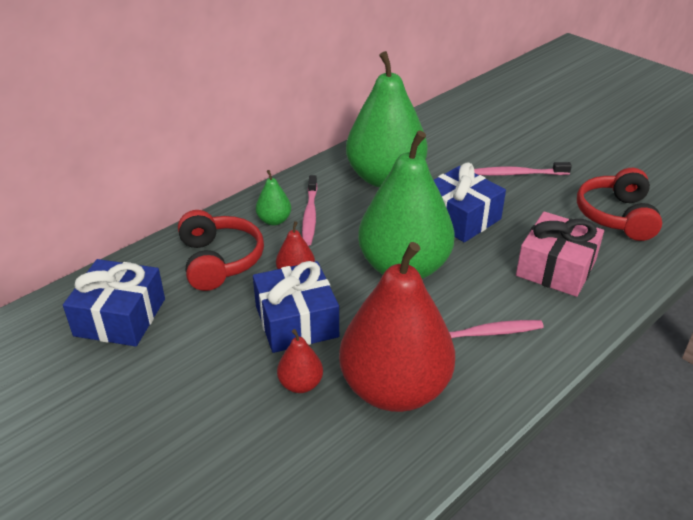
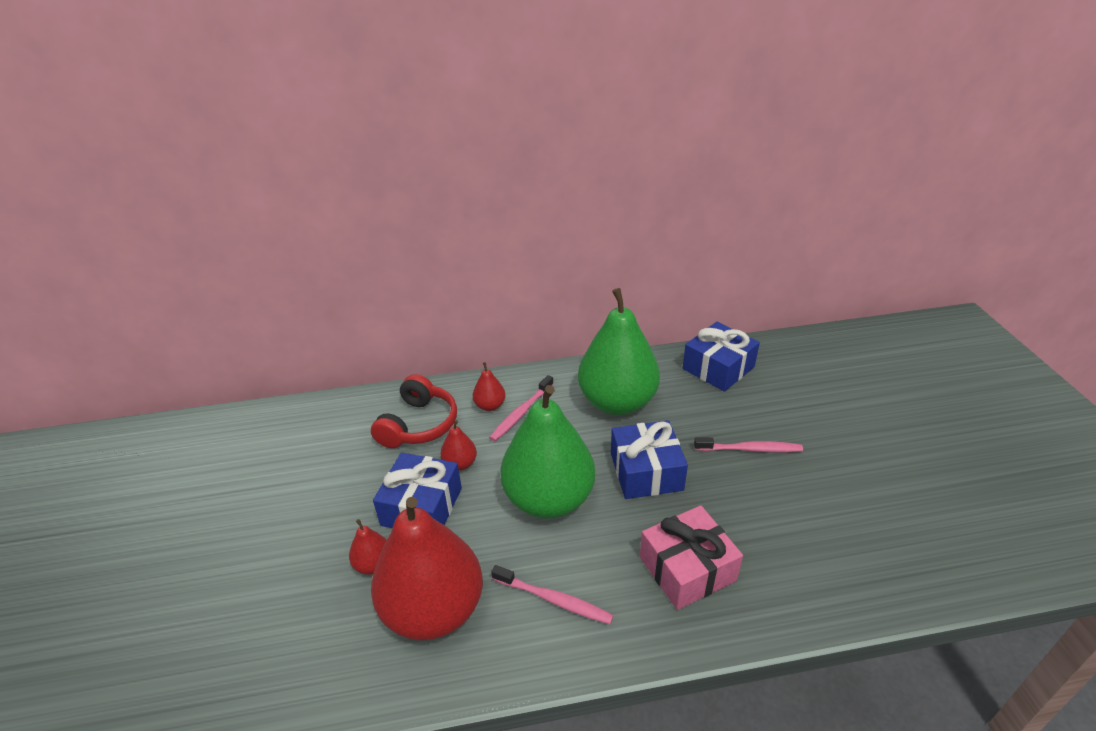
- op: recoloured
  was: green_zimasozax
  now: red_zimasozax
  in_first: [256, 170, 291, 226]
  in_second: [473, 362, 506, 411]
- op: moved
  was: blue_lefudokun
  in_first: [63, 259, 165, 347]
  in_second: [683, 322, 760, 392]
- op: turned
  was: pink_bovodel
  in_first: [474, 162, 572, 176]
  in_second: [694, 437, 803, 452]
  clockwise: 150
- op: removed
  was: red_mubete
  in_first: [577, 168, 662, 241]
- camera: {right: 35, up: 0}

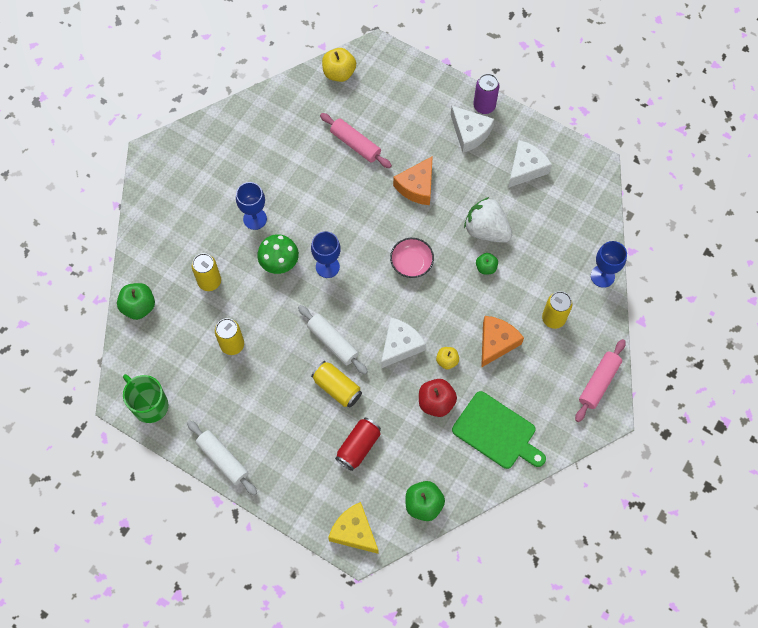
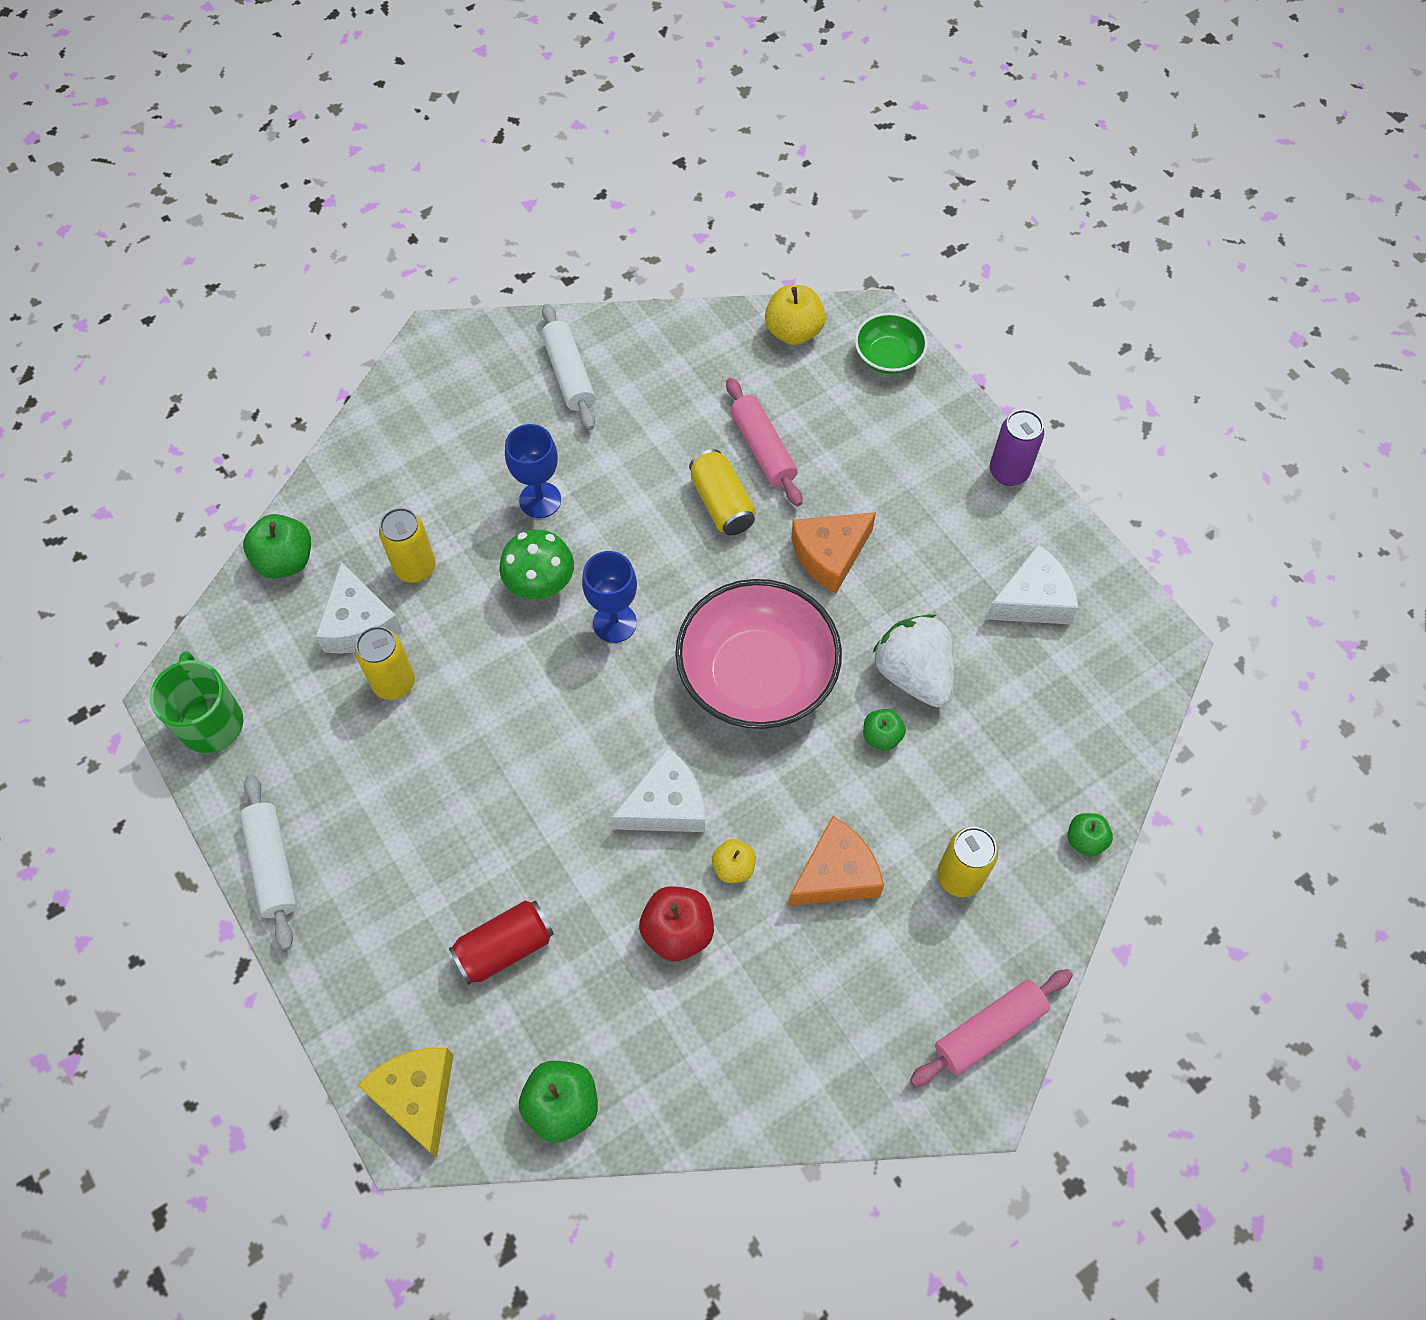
- op: moved
  was: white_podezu
  in_first: [451, 106, 494, 153]
  in_second: [315, 562, 403, 654]
- op: moved
  was: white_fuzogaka
  in_first: [298, 305, 368, 375]
  in_second: [541, 304, 595, 430]
- op: resized
  was: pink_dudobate
  in_first: [390, 238, 434, 278]
  in_second: [675, 579, 842, 729]
  ratio: 1.99
- op: moved
  was: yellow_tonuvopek
  in_first: [311, 361, 362, 408]
  in_second: [689, 449, 756, 536]
- op: added
  now: green_dudobate
  in_second: [855, 313, 928, 374]
- op: replaced
  was: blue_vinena
  now: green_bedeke
  in_first: [591, 241, 627, 288]
  in_second: [1068, 813, 1113, 857]
- op: removed
  was: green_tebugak
  in_first: [452, 391, 546, 469]
- camera: {right: 25, up: -5}

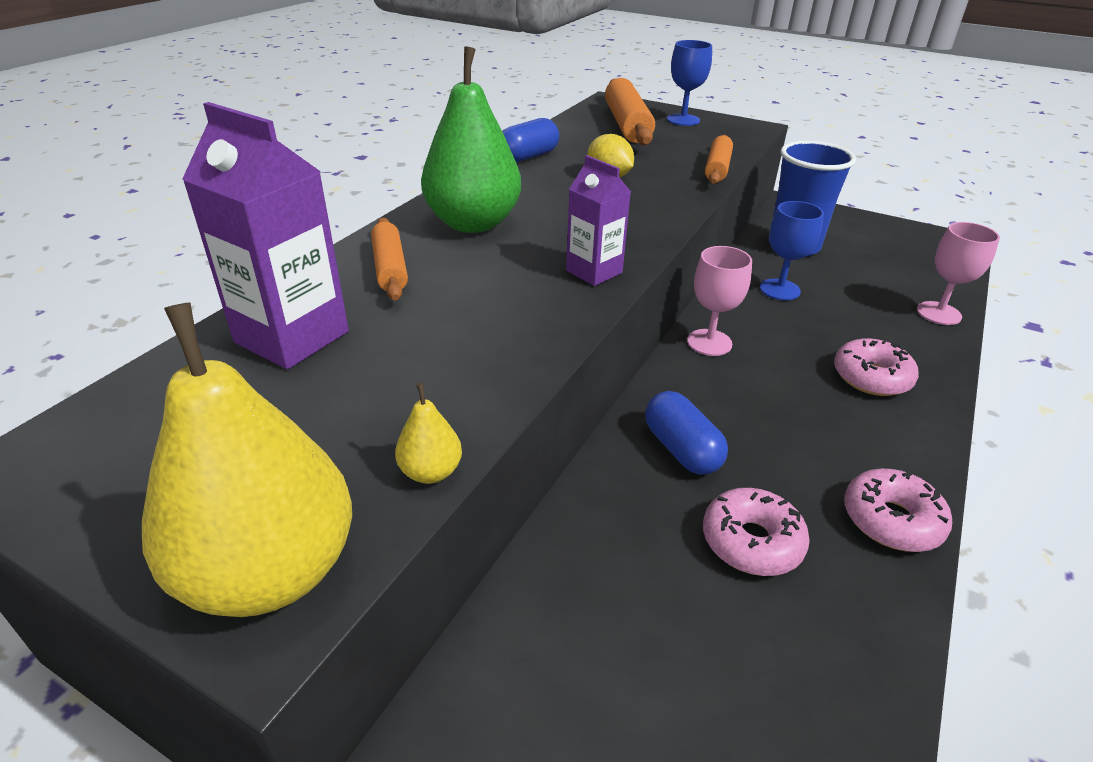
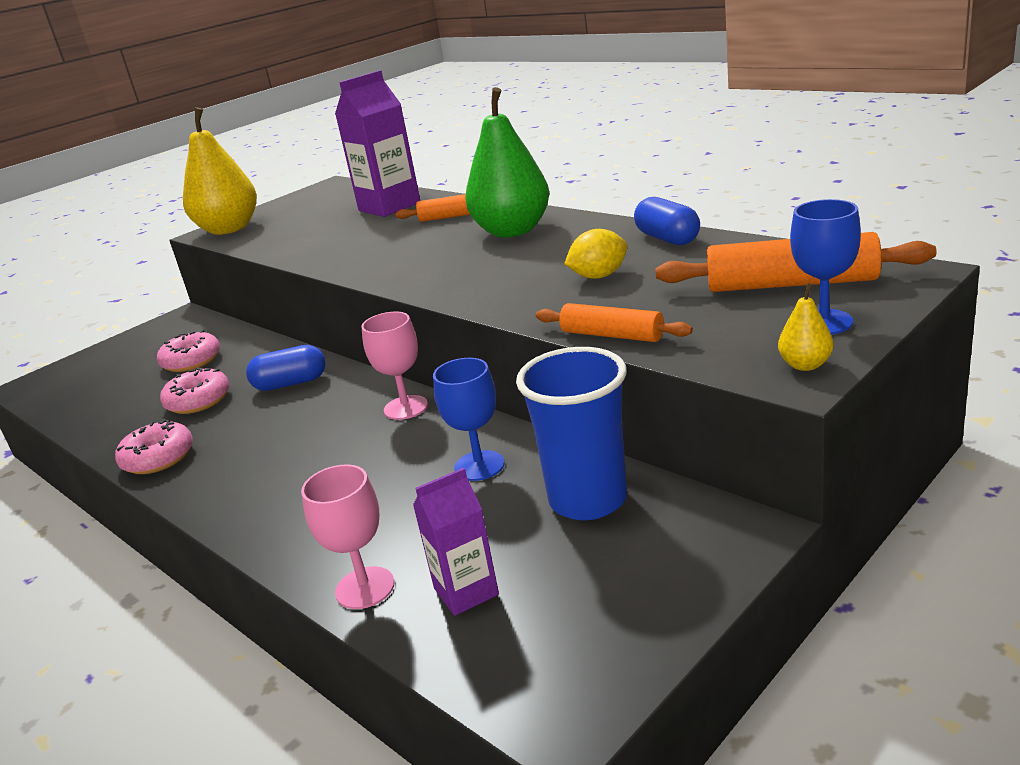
- op: moved
  was: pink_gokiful
  in_first: [834, 338, 919, 396]
  in_second: [157, 330, 220, 372]
- op: moved
  was: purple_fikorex
  in_first: [566, 155, 631, 286]
  in_second: [413, 468, 499, 616]
- op: moved
  was: yellow_zimasozax
  in_first: [395, 383, 462, 484]
  in_second: [778, 282, 834, 371]
- camera: {right: 110, up: -10}

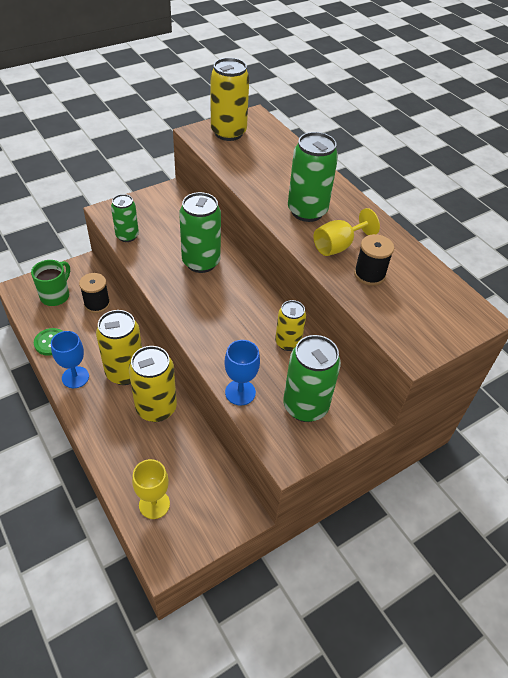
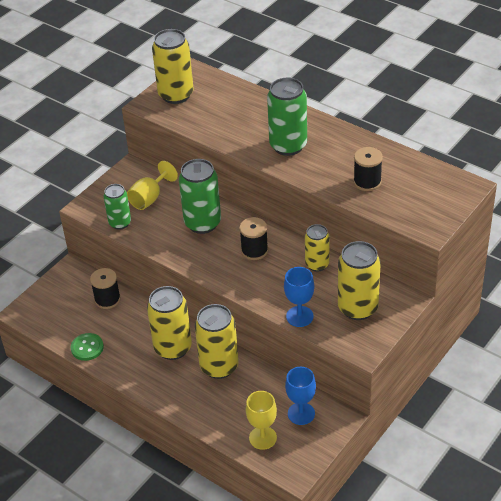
- op: moved
  was: yellow_vinena
  in_first: [314, 208, 380, 256]
  in_second: [127, 161, 178, 210]
- op: added
  now: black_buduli
  in_second: [239, 217, 268, 260]
- op: moved
  was: blue_vinena
  in_first: [51, 331, 89, 388]
  in_second: [285, 367, 316, 425]
- op: recoloured
  was: green_tonuvopek
  now: yellow_tonuvopek
  in_first: [283, 335, 341, 422]
  in_second: [338, 241, 381, 320]
- op: removed
  was: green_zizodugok
  in_first: [31, 260, 70, 306]
- camera: {right: -15, up: -5}

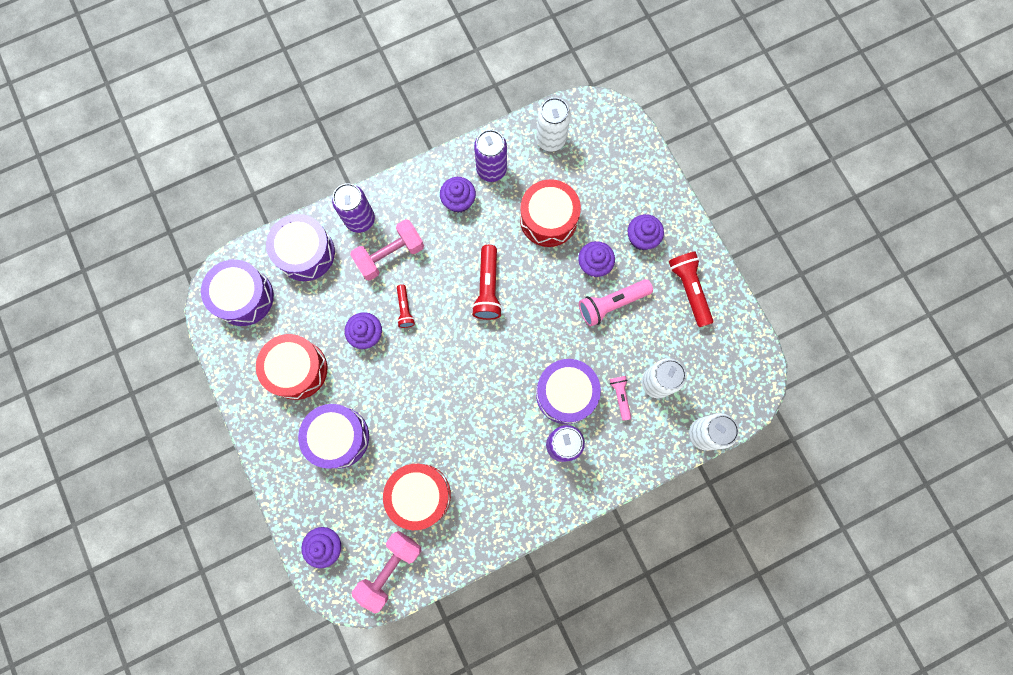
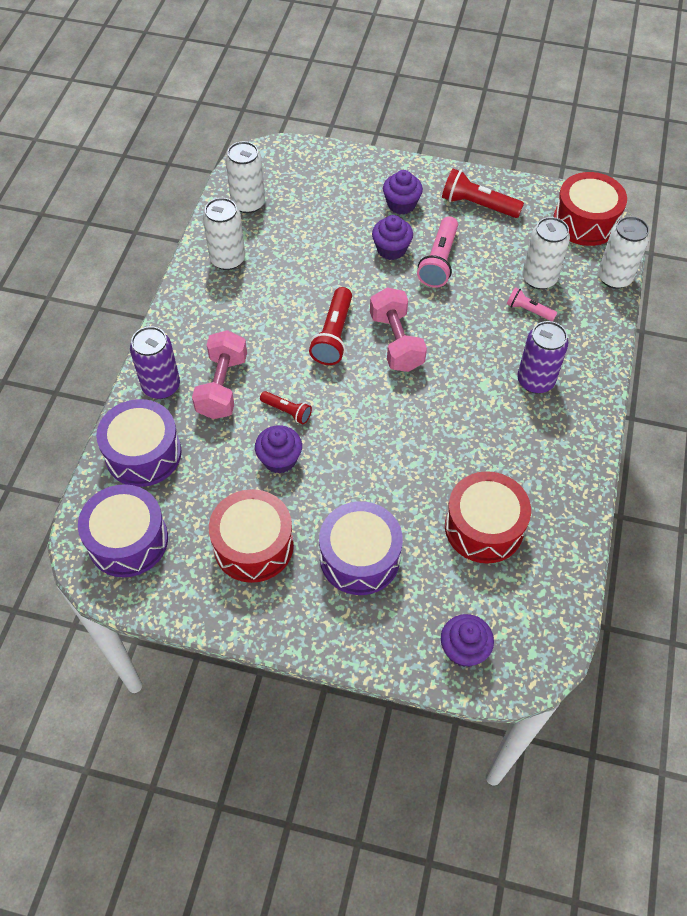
- op: recoloured
  was: purple_tonuvopek
  now: white_tonuvopek
  in_first: [474, 130, 507, 182]
  in_second: [203, 198, 245, 270]
- op: turned
  was: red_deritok
  in_first: [472, 245, 502, 320]
  in_second: [309, 287, 352, 365]
  clockwise: 60
- op: moved
  was: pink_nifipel
  in_first: [352, 531, 421, 613]
  in_second: [370, 287, 427, 372]
- op: moved
  was: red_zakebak
  in_first: [520, 179, 581, 247]
  in_second: [554, 172, 627, 246]
- op: removed
  was: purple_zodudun
  in_first: [440, 177, 476, 213]
- op: removed
  was: purple_zakebak
  in_first: [536, 359, 601, 424]
- camera: {right: -50, up: -20}

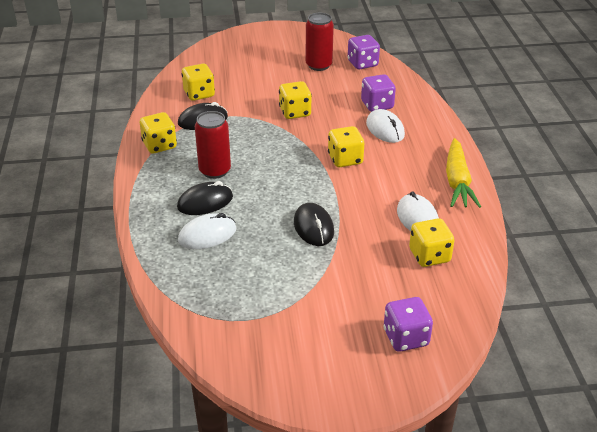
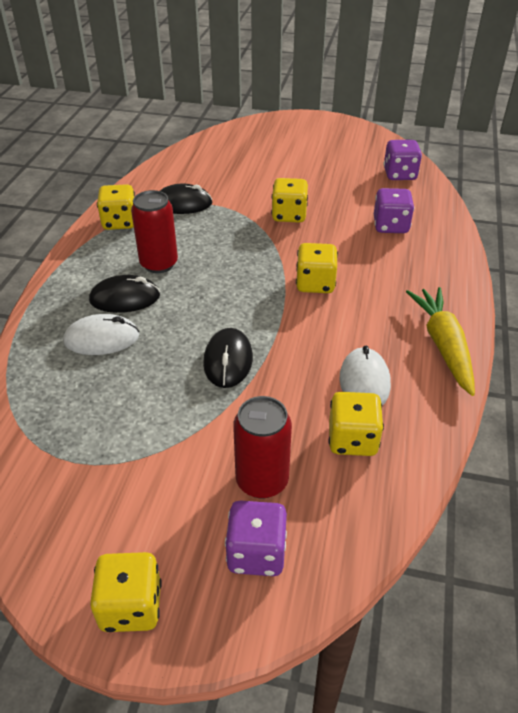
- op: moved
  was: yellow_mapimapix
  in_first: [181, 64, 215, 101]
  in_second: [90, 552, 162, 632]
- op: moved
  was: red_tonuvopek
  in_first: [306, 13, 334, 71]
  in_second: [233, 396, 292, 498]
- op: turned
  was: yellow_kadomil
  in_first: [446, 138, 481, 208]
  in_second: [406, 287, 475, 396]
  clockwise: 150
- op: removed
  was: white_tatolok
  in_first: [366, 109, 405, 143]
- camera: {right: 20, up: 5}

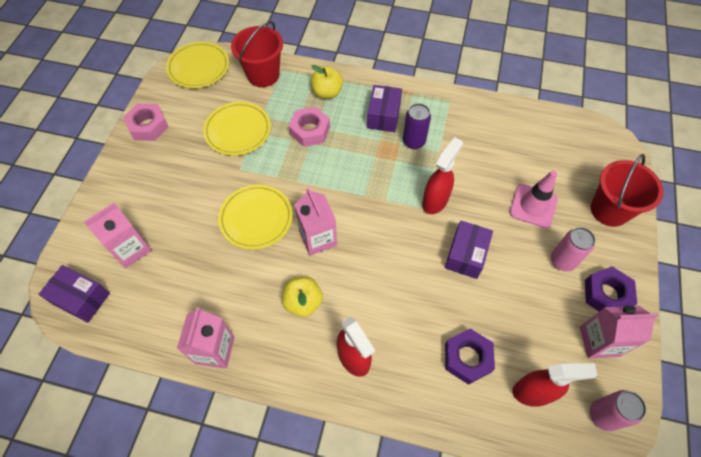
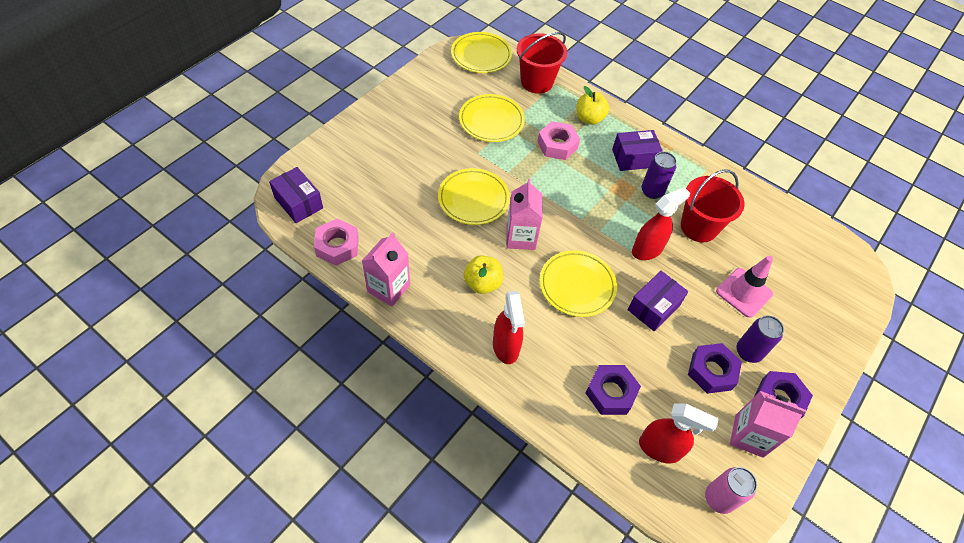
- op: moved
  was: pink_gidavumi
  in_first: [123, 103, 168, 141]
  in_second: [314, 218, 359, 266]
- op: added
  now: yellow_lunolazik
  in_second: [540, 250, 617, 317]
- op: turned
  was: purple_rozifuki
  in_first: [367, 85, 402, 132]
  in_second: [612, 130, 663, 171]
  clockwise: 45
- op: moved
  was: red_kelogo
  in_first: [591, 154, 664, 227]
  in_second: [681, 169, 744, 242]
- op: added
  now: purple_gidavumi
  in_second: [688, 343, 742, 394]
- op: recoloured
  was: pink_tonuvopek
  now: purple_tonuvopek
  in_first: [551, 227, 595, 272]
  in_second: [737, 315, 784, 363]
- op: removed
  was: pink_fikorex
  in_first: [84, 203, 152, 268]
- camera: {right: 20, up: -5}

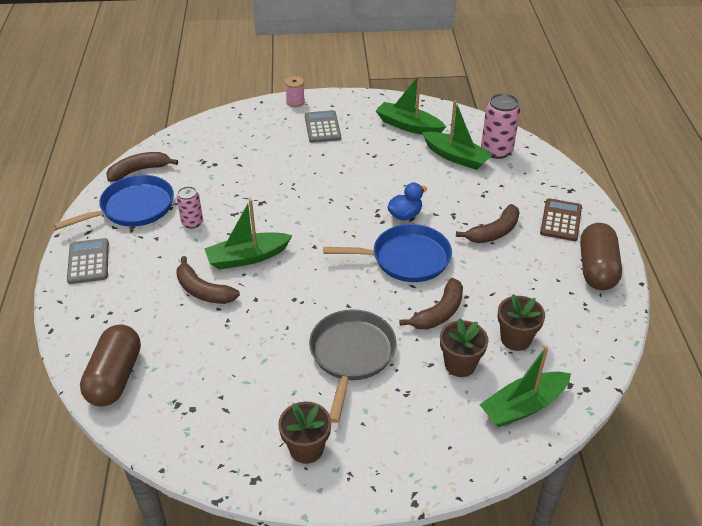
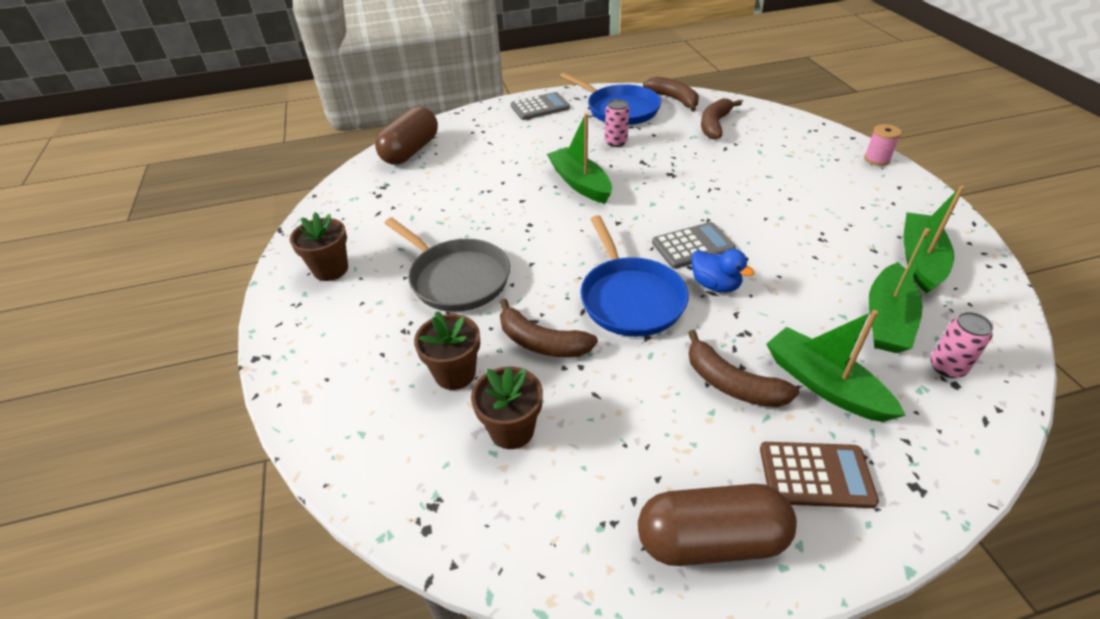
- op: turned
  was: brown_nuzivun
  in_first: [80, 325, 141, 407]
  in_second: [375, 107, 438, 165]
  clockwise: -60
- op: turned
  was: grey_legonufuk
  in_first: [309, 309, 397, 423]
  in_second: [385, 218, 510, 312]
  clockwise: 45
- op: moved
  was: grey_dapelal
  in_first: [305, 110, 341, 143]
  in_second: [652, 222, 736, 269]
- op: moved
  was: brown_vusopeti
  in_first: [176, 256, 240, 304]
  in_second: [701, 98, 742, 139]
- op: moved
  was: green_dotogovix
  in_first: [479, 346, 571, 427]
  in_second: [766, 310, 906, 422]
- op: resized
  was: pink_tonuvopek
  in_first: [481, 93, 520, 159]
  in_second: [930, 312, 993, 378]
  ratio: 0.61
- camera: {right: 80, up: 0}

